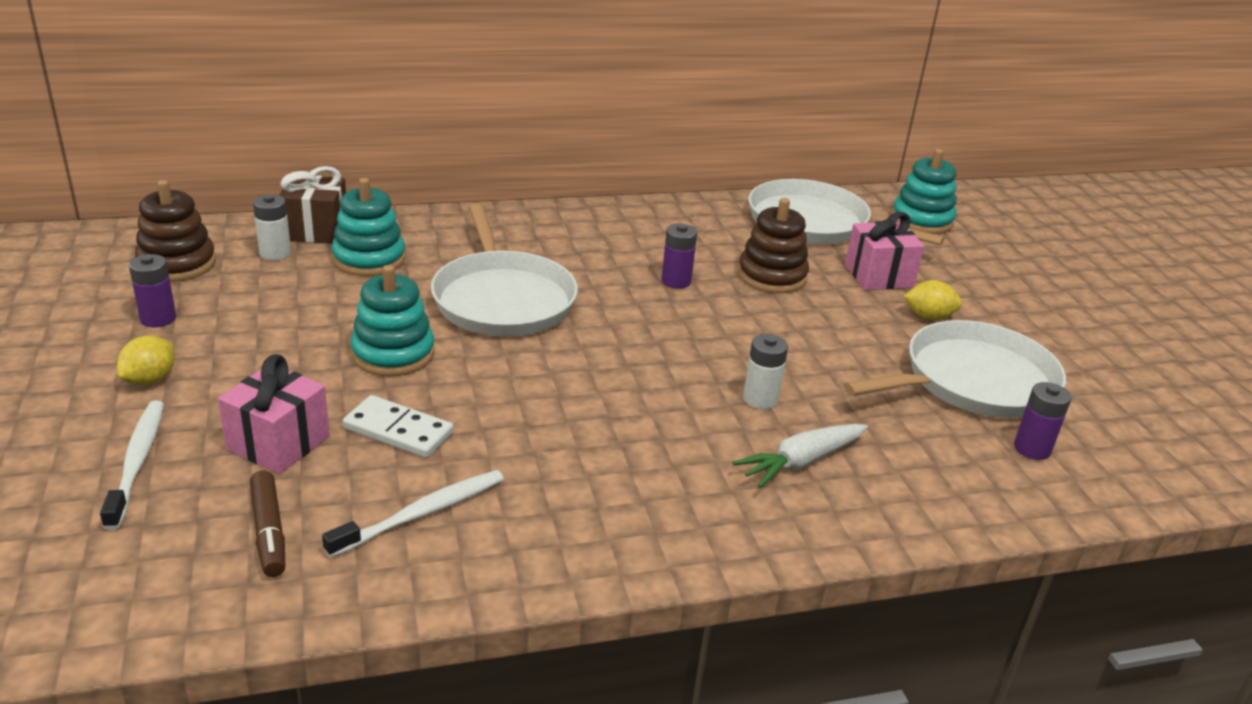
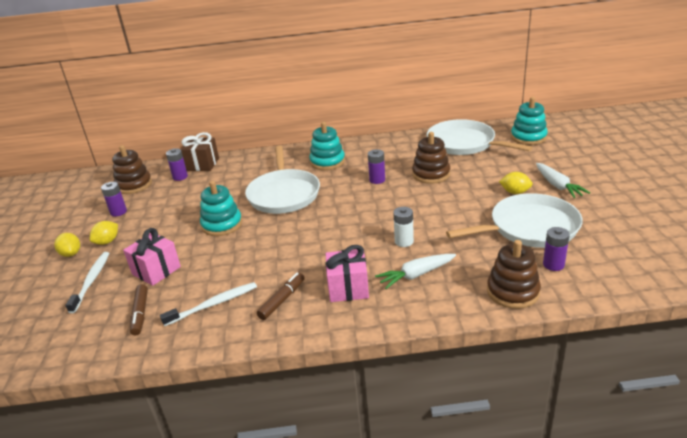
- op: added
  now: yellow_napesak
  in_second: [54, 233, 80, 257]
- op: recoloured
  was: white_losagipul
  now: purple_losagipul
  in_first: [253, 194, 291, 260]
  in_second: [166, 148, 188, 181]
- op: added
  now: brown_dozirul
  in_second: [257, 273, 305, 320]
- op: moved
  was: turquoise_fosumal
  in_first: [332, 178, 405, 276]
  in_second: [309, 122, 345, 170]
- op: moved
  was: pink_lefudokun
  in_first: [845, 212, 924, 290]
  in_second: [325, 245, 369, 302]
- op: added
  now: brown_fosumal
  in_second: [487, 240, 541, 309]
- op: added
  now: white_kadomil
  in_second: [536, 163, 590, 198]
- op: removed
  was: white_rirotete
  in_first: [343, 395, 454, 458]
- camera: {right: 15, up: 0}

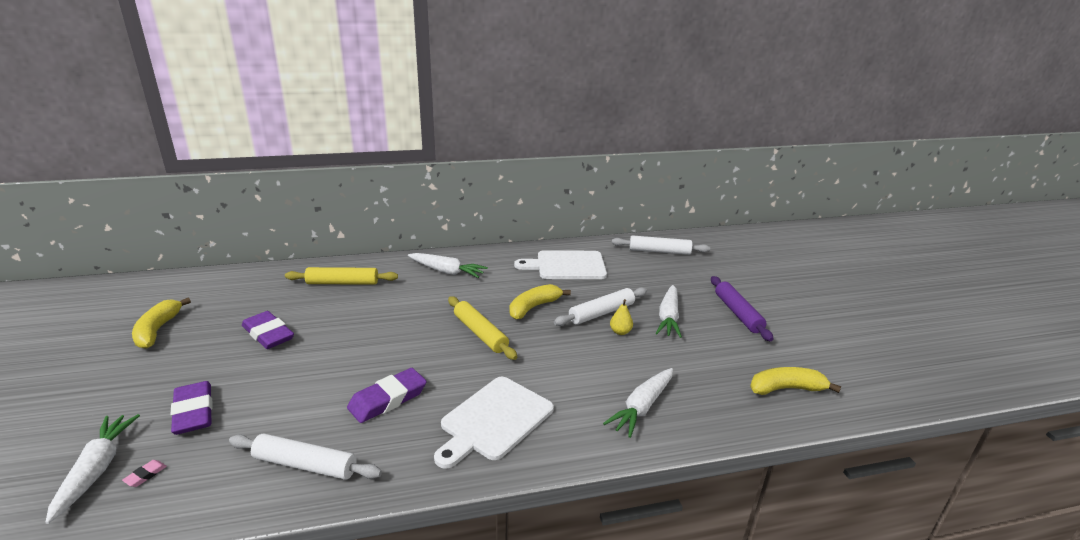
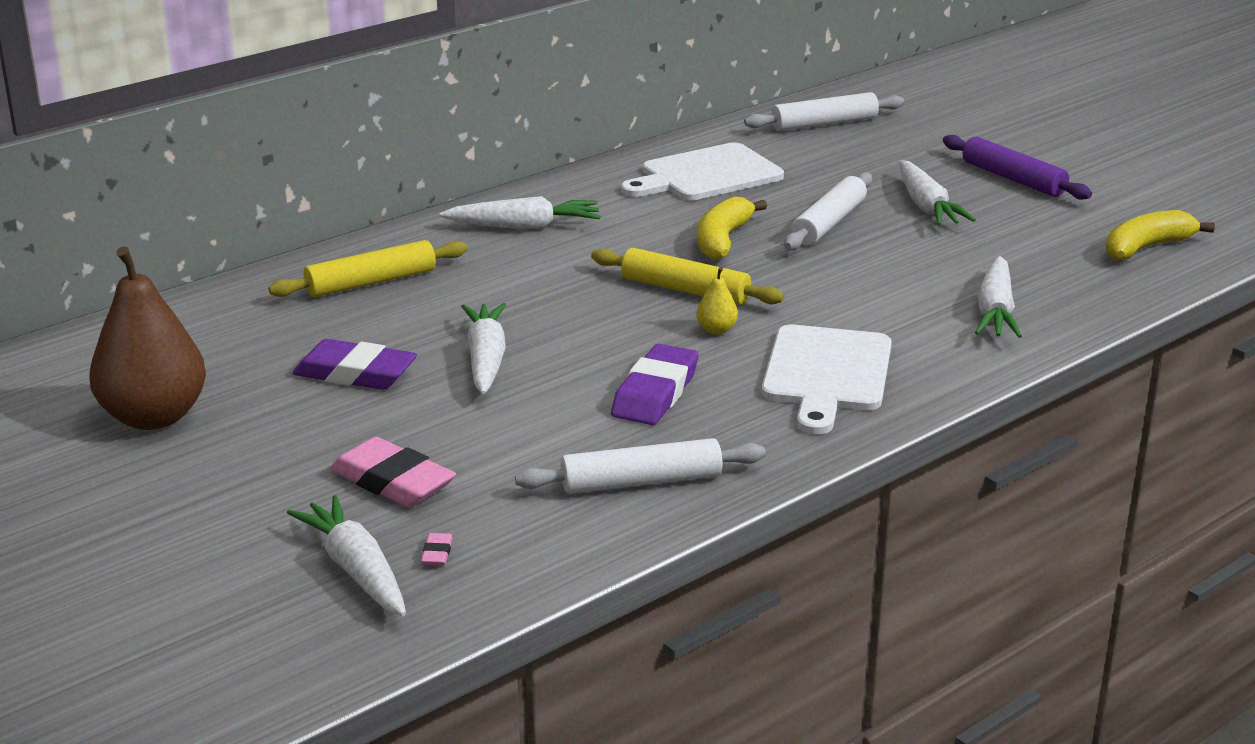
- op: replaced
  was: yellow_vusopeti
  now: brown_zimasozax
  in_first: [132, 298, 191, 349]
  in_second: [89, 246, 206, 430]
- op: recoloured
  was: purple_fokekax
  now: pink_fokekax
  in_first: [170, 381, 213, 435]
  in_second: [330, 437, 456, 507]
- op: added
  now: white_kadomil
  in_second: [461, 303, 506, 394]
- op: moved
  was: yellow_zimasozax
  in_first: [610, 299, 633, 335]
  in_second: [697, 267, 738, 334]
- camera: {right: -25, up: 0}

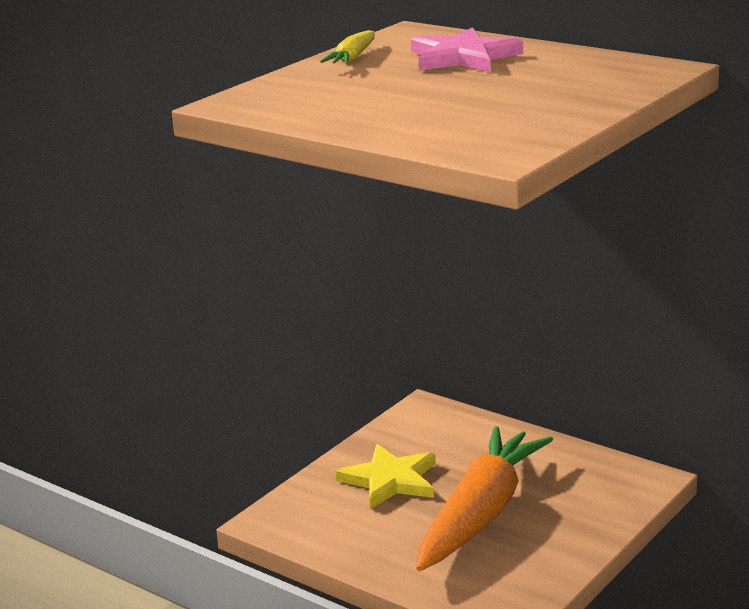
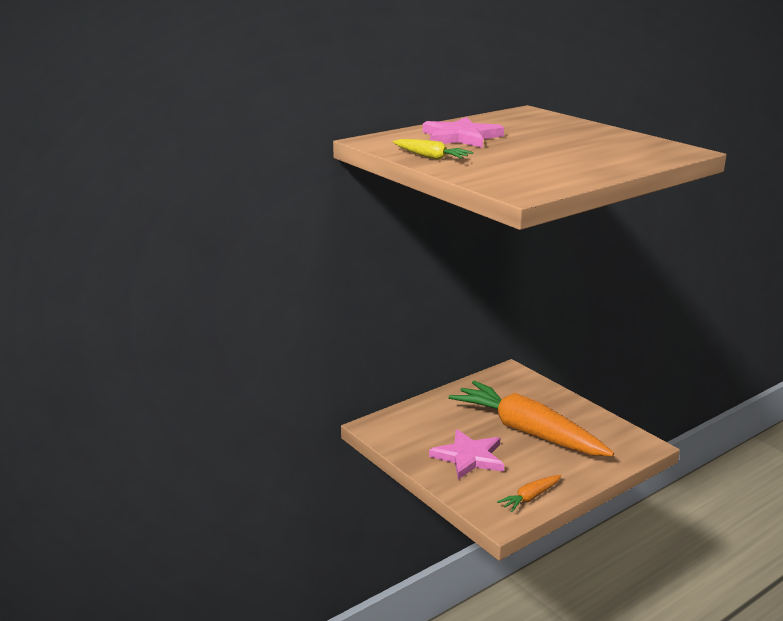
- op: recoloured
  was: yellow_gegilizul
  now: pink_gegilizul
  in_first: [335, 444, 436, 509]
  in_second: [429, 429, 504, 480]
- op: added
  now: orange_kadomil
  in_second: [497, 475, 561, 512]
- camera: {right: -75, up: 0}

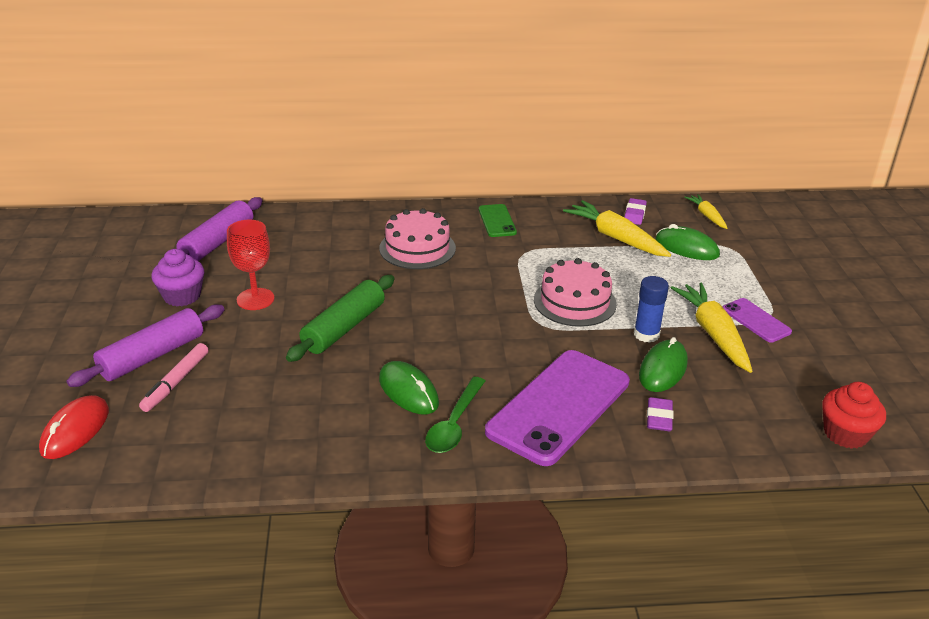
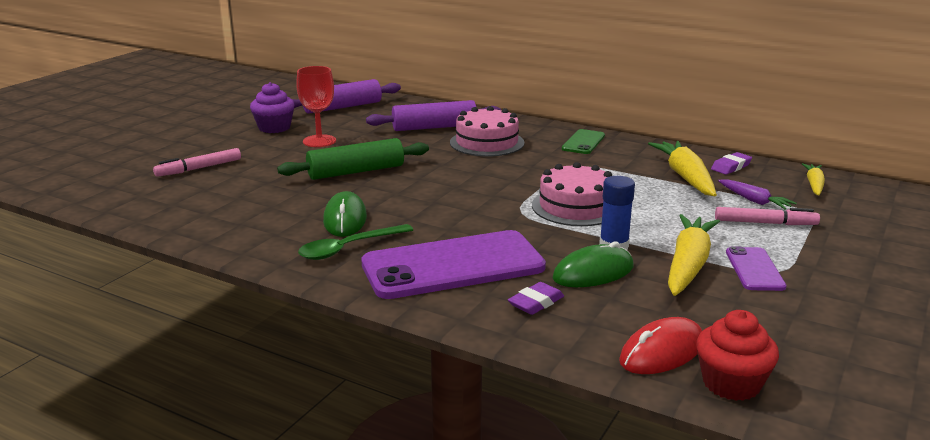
- op: moved
  was: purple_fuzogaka
  in_first: [66, 305, 225, 387]
  in_second: [366, 100, 501, 131]
- op: moved
  was: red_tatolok
  in_first: [39, 395, 109, 459]
  in_second: [619, 317, 702, 374]
- op: added
  now: pink_dozirul
  in_second: [715, 207, 820, 225]
- op: replaced
  was: green_tatolok
  now: purple_kadomil
  in_first: [655, 224, 720, 260]
  in_second: [718, 179, 796, 210]
- camera: {right: 35, up: -10}

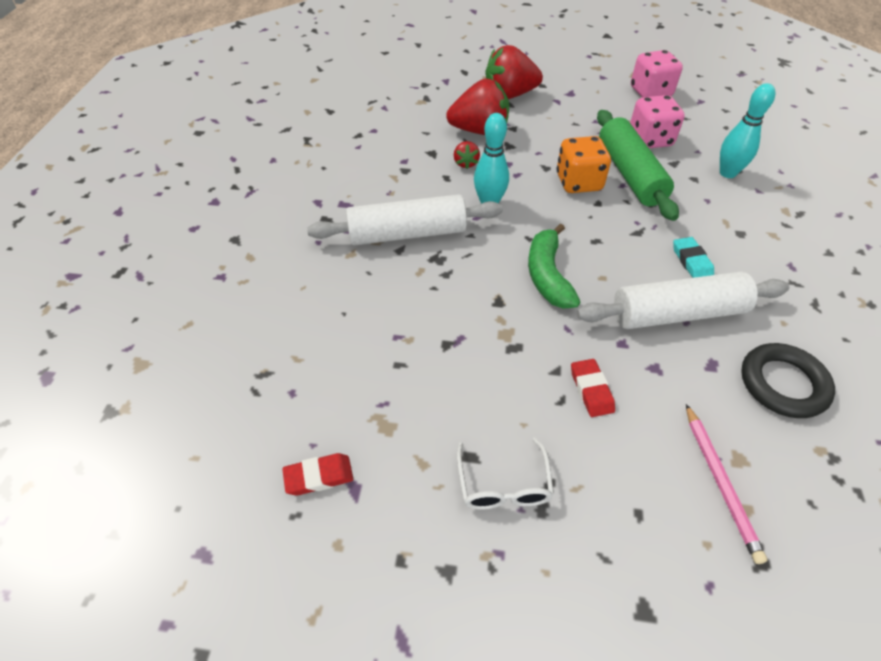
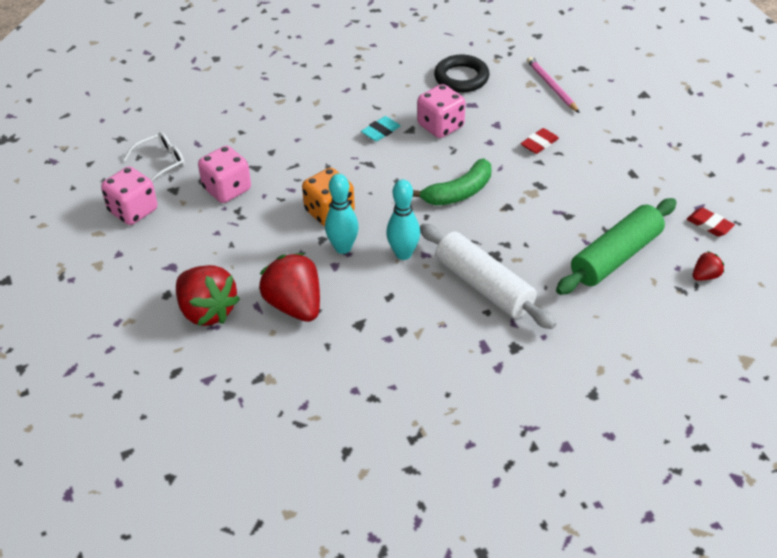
- op: moved
  was: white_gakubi
  in_first: [457, 438, 554, 510]
  in_second: [123, 132, 185, 182]
- op: moved
  was: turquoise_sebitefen
  in_first: [720, 83, 775, 178]
  in_second: [325, 174, 359, 254]
- op: replaced
  was: white_fuzogaka
  now: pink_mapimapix
  in_first: [577, 272, 789, 329]
  in_second: [417, 84, 465, 138]
- op: turned
  was: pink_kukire
  in_first: [686, 404, 767, 564]
  in_second: [527, 57, 580, 113]
  clockwise: -75
- op: moved
  was: green_fuzogaka
  in_first: [597, 110, 679, 221]
  in_second: [556, 198, 677, 295]
- op: moved
  was: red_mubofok
  in_first: [454, 141, 480, 169]
  in_second: [693, 251, 724, 281]
- camera: {right: -120, up: -5}

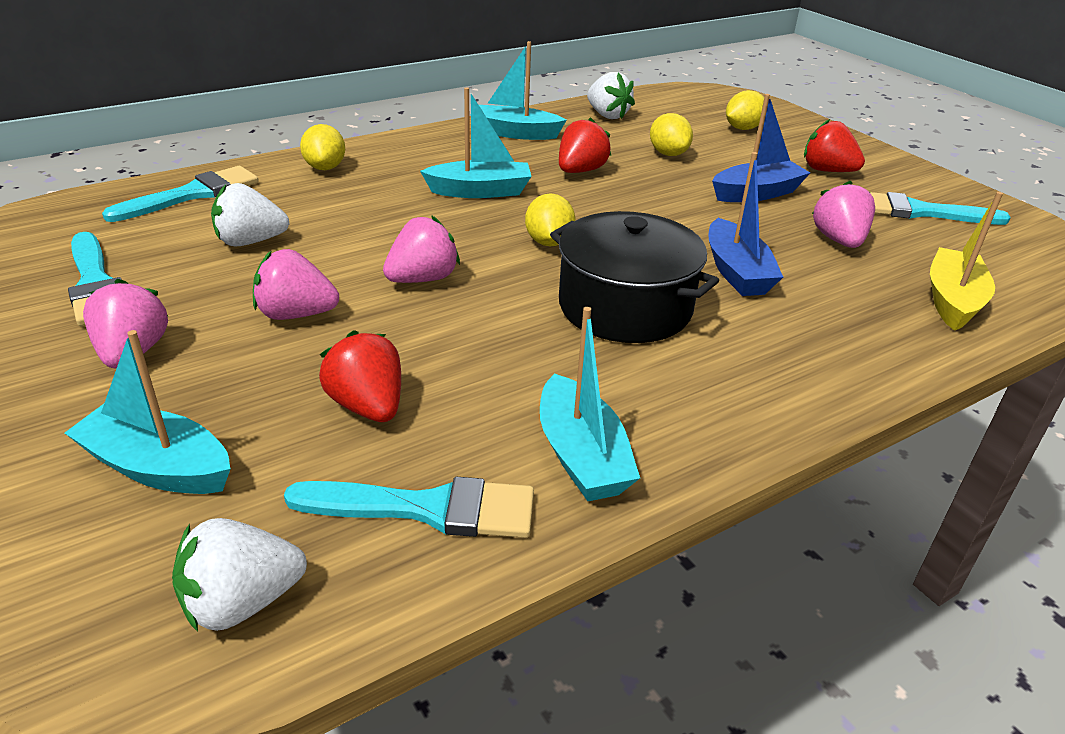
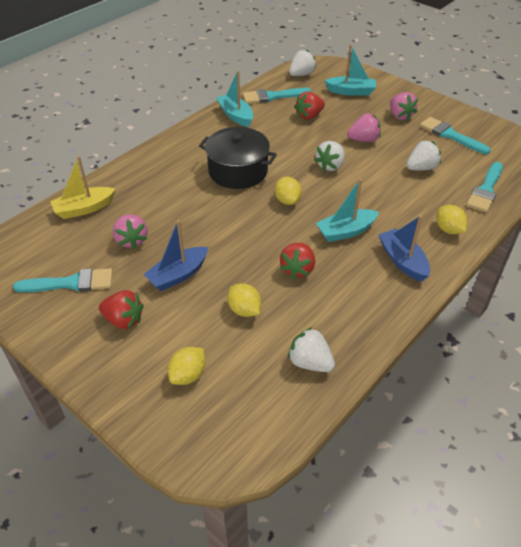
- op: turned
  was: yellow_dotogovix
  in_first: [930, 192, 1003, 331]
  in_second: [50, 156, 116, 219]
  clockwise: 60
- op: turned
  was: red_mubofok
  in_first: [319, 330, 401, 422]
  in_second: [295, 92, 325, 120]
  clockwise: 105
- op: recoloured
  was: pink_mubofok
  now: white_mubofok
  in_first: [383, 216, 460, 283]
  in_second: [314, 141, 345, 171]
- op: moved
  was: blue_dotogovix
  in_first: [708, 152, 783, 296]
  in_second: [379, 215, 430, 282]
- op: removed
  was: turquoise_dotogovix
  in_first: [470, 41, 567, 140]
- camera: {right: 165, up: 10}

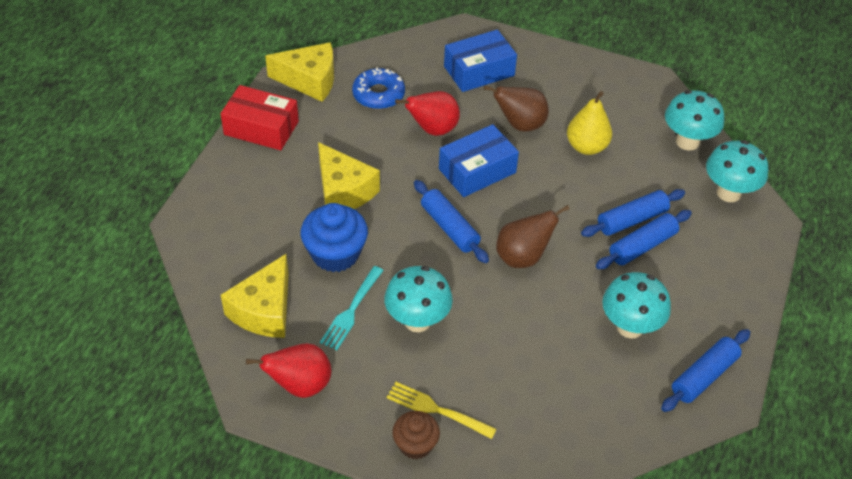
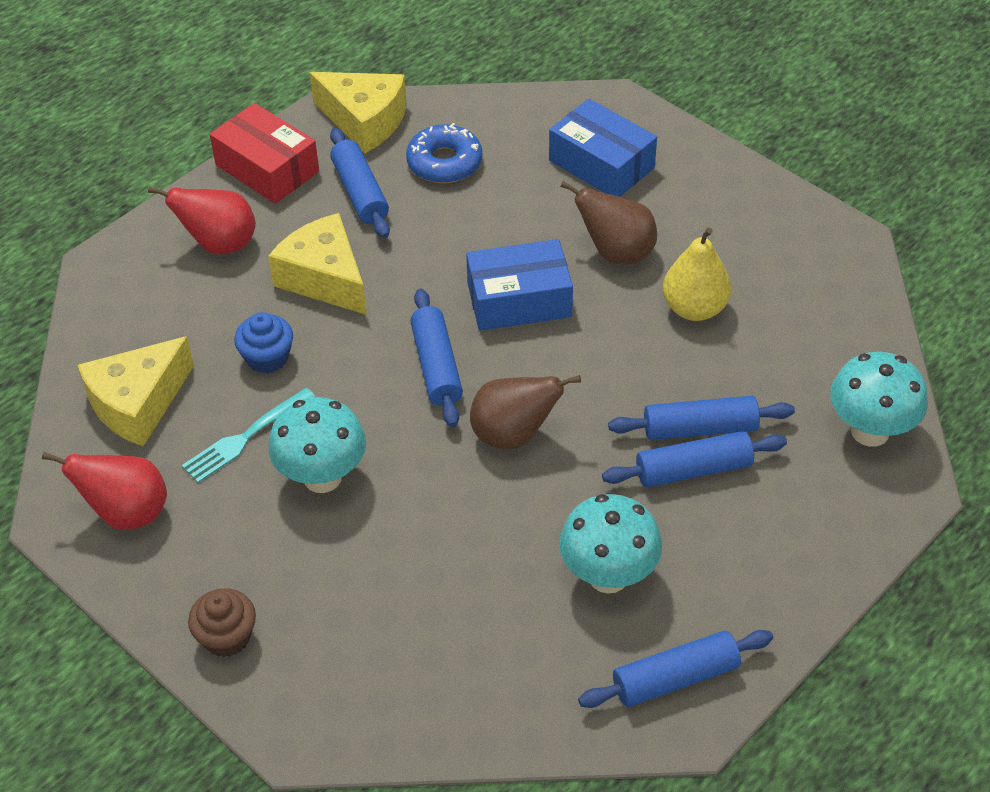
- op: moved
  was: red_zimasozax
  in_first: [395, 91, 460, 136]
  in_second: [148, 186, 256, 255]
- op: resized
  was: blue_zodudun
  in_first: [301, 203, 368, 272]
  in_second: [234, 312, 293, 374]
  ratio: 0.62
- op: turned
  was: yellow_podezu
  in_first: [318, 142, 380, 209]
  in_second: [268, 213, 367, 315]
  clockwise: 150
- op: added
  now: blue_fuzogaka
  in_second: [330, 128, 390, 238]
- op: turned
  was: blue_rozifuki
  in_first: [444, 30, 517, 92]
  in_second: [549, 99, 657, 197]
  clockwise: 45
- op: removed
  was: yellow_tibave
  in_first: [387, 382, 497, 439]
- op: removed
  was: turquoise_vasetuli
  in_first: [665, 90, 724, 151]
- camera: {right: 25, up: 0}

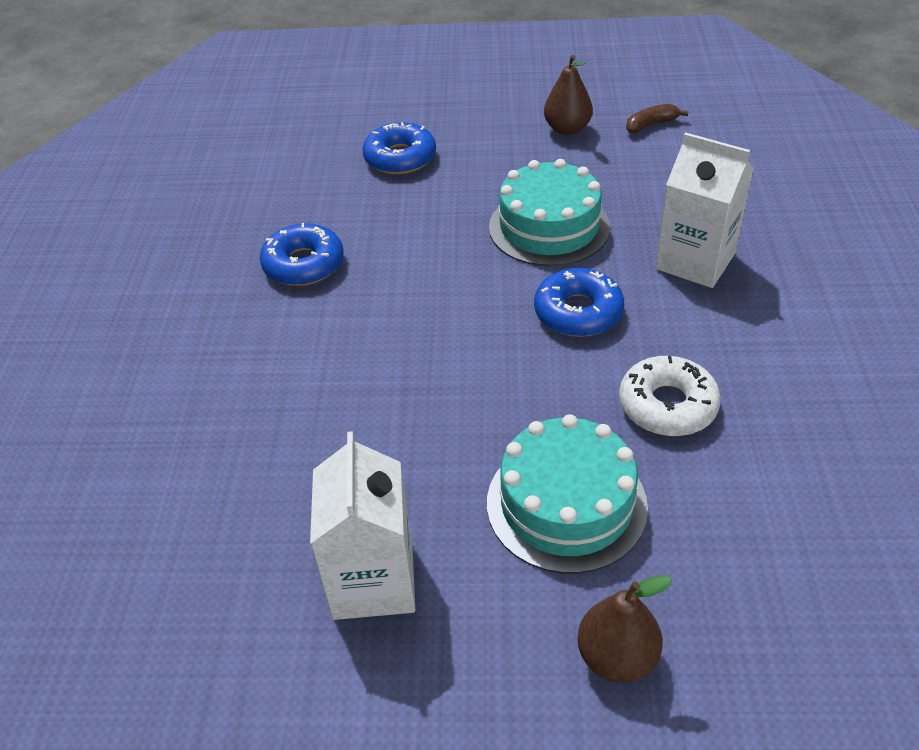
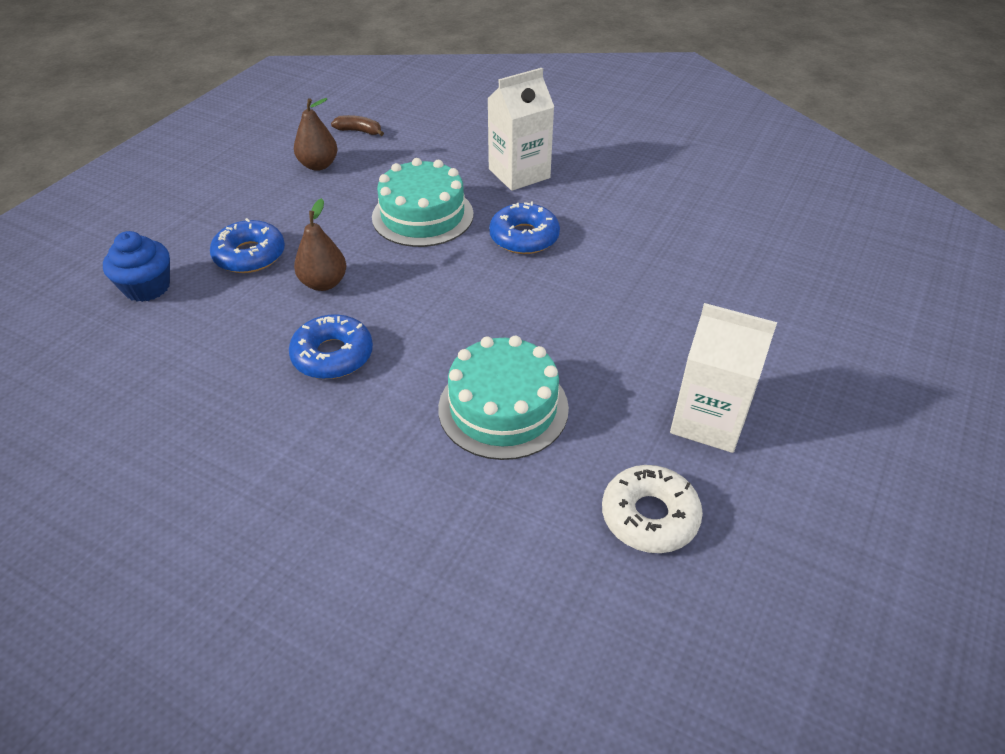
- op: added
  now: blue_zodudun
  in_second: [103, 231, 170, 302]
- op: moved
  was: brown_zimasozax
  in_first: [577, 575, 672, 683]
  in_second: [294, 198, 347, 291]
- op: turned
  was: brown_vusopeti
  in_first: [626, 104, 689, 133]
  in_second: [331, 115, 384, 136]
  clockwise: 105
- op: moved
  was: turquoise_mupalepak
  in_first: [487, 414, 648, 574]
  in_second: [438, 336, 569, 460]
- op: moved
  was: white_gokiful
  in_first: [619, 356, 721, 436]
  in_second: [602, 465, 703, 553]
- camera: {right: -65, up: 0}

